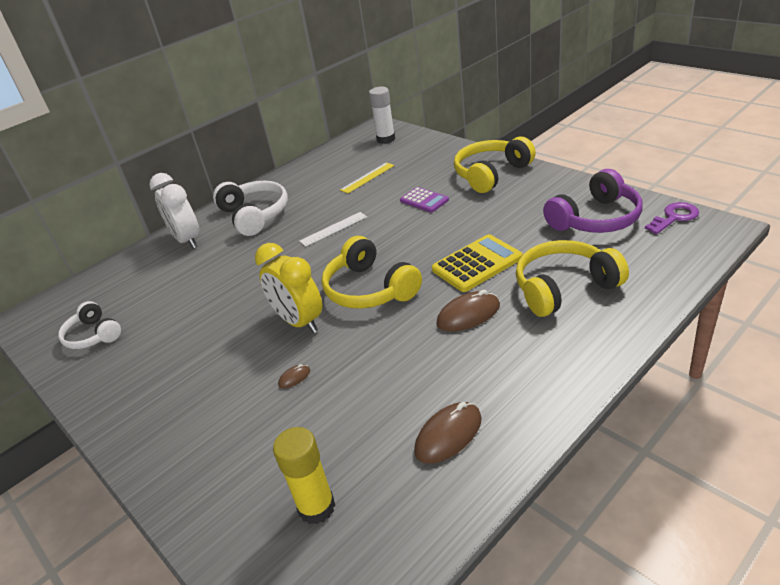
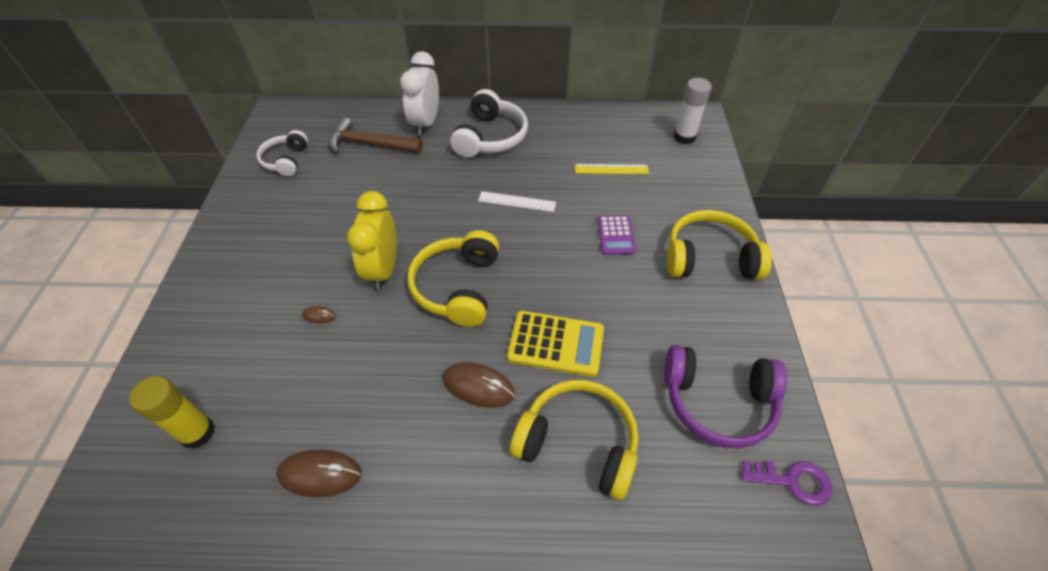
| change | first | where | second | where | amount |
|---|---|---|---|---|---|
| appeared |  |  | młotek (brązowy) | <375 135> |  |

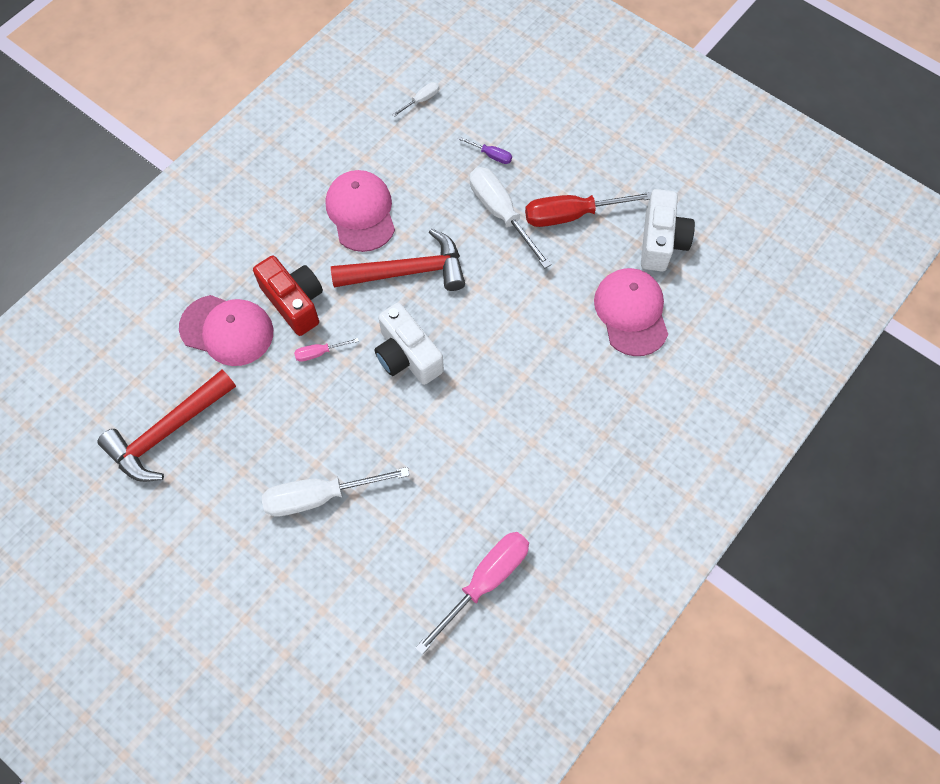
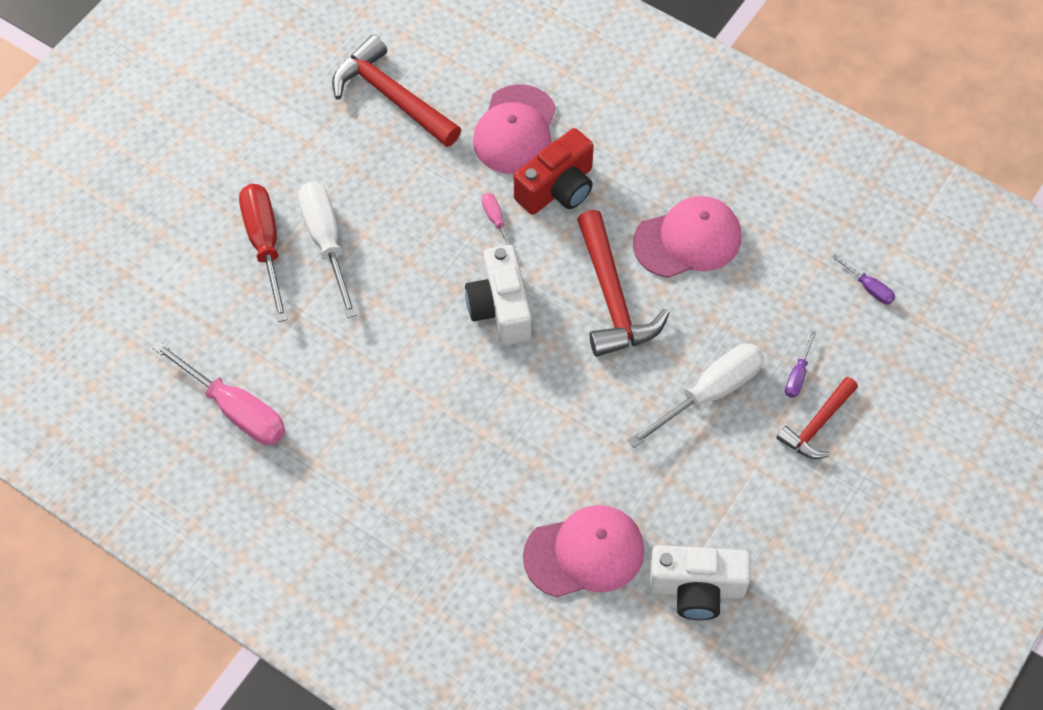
| change | first | where | second | where | amount |
|---|---|---|---|---|---|
| appeared |  |  | młotek (czerwony) | <817 418> |  |
| relocated | śrubokręt (czerwony) | <588 209> |  | <263 253> |  |
| colour | śrubokręt (biały) | <415 99> | śrubokręt (fioletowy) | <863 279> |  |
| spun | aparat fotograficzny (biały) | <409 344> |  | <498 295> | 60 degrees counterclockwise |

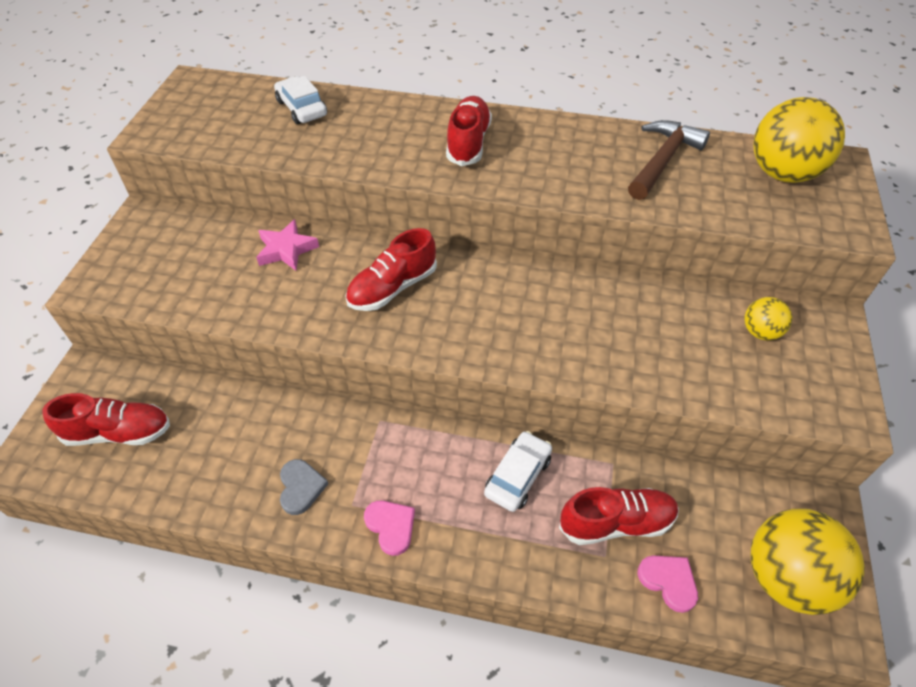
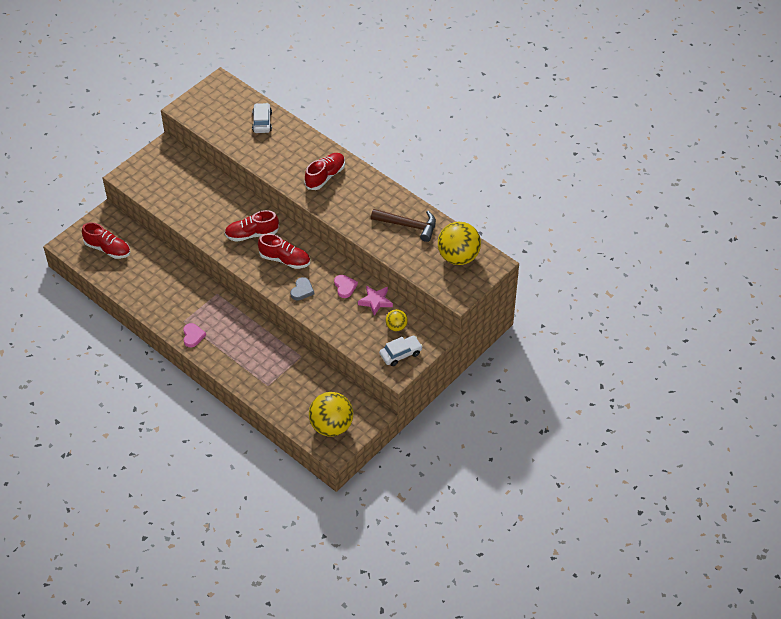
| change | first | where | second | where | amount |
|---|---|---|---|---|---|
| relocated | gwiazda (różowy) | <287 245> |  | <375 301> |  |
| relocated | serce (szary) | <304 487> |  | <302 289> |  |
| relocated | samochód (biały) | <518 471> |  | <401 351> |  |
| relocated | but (czerwony) | <619 516> |  | <284 251> |  |
| relocated | serce (różowy) | <667 584> |  | <346 286> |  |
| spun | młotek (brązowy) | <669 160> |  | <403 225> | 45 degrees clockwise |

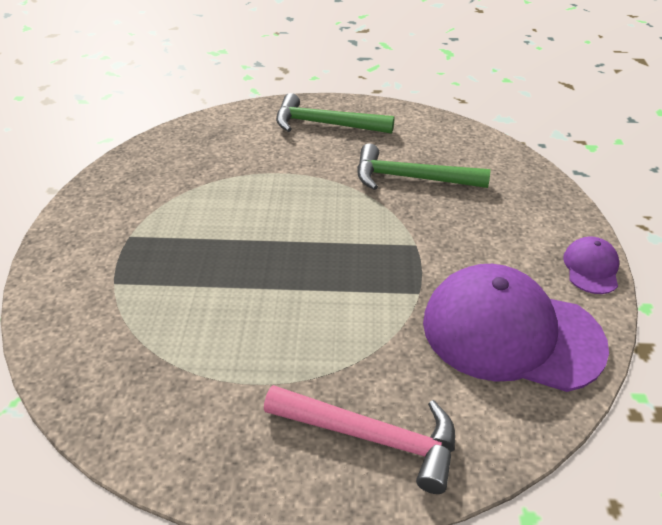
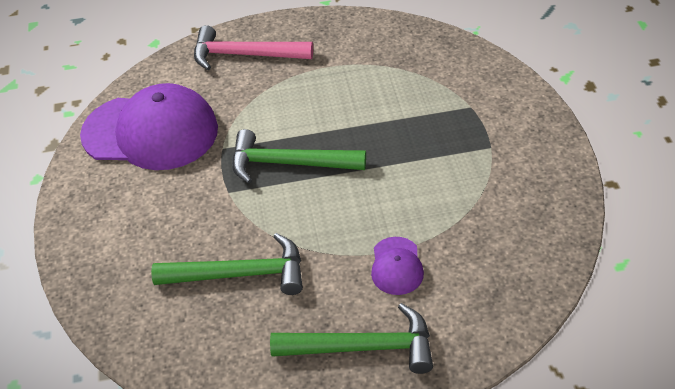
| change | first | where | second | where | amount |
|---|---|---|---|---|---|
| appeared |  |  | młotek (zielony) | <299 156> |  |
| relocated | czapka (fioletowy) | <591 265> |  | <397 266> |  |

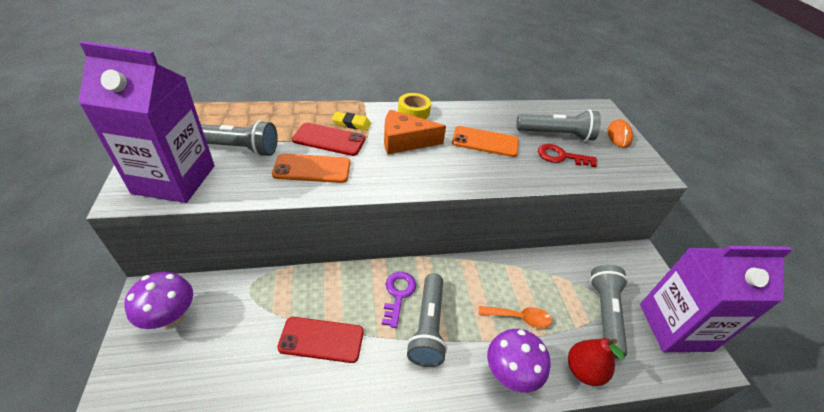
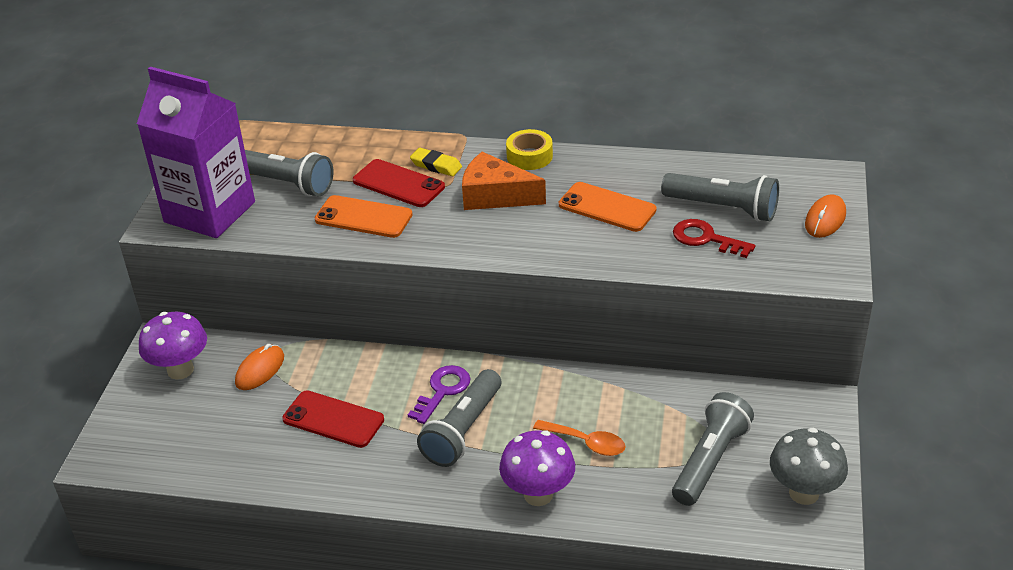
| change | first | where | second | where | amount |
|---|---|---|---|---|---|
| missing | gruszka (czerwony) | <596 362> |  |  |  |
| appeared |  |  | myszka (pomarańczowy) | <259 367> |  |
| exchanged | karton mleka (fioletowy) | <716 299> | grzyb (szary) | <809 466> |  |

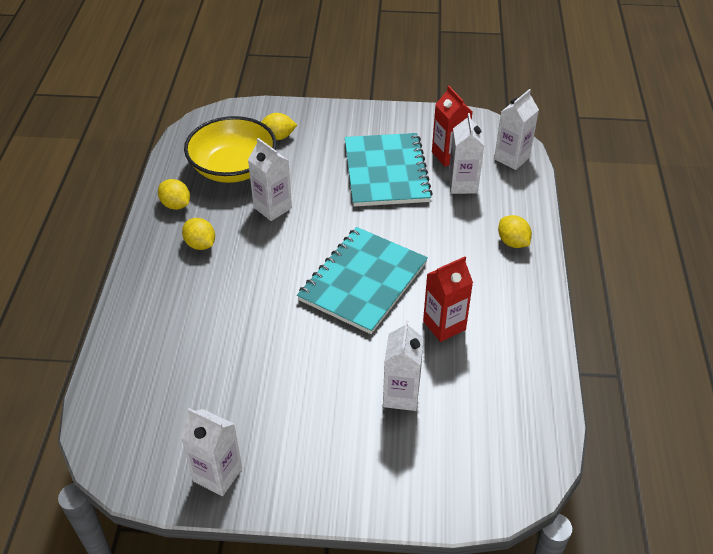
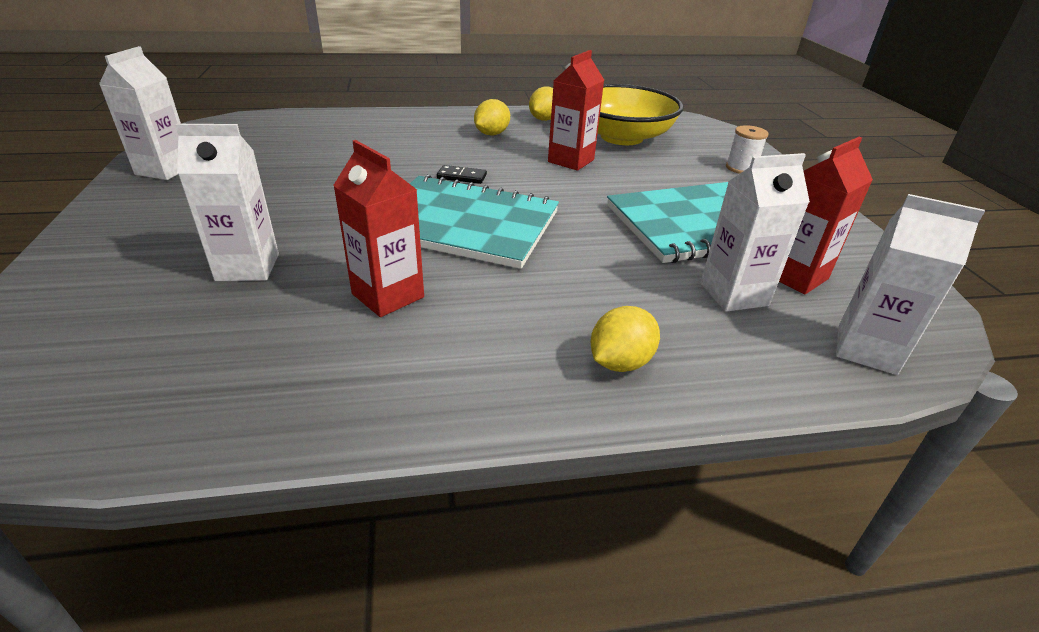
| change | first | where | second | where | amount |
|---|---|---|---|---|---|
| missing | cytryna (żółty) | <279 126> |  |  |  |
| appeared |  |  | kostka domina (czarny) | <462 174> |  |
| appeared |  |  | szpulka (biały) | <747 149> |  |
| colour | karton mleka (biały) | <270 179> | karton mleka (czerwony) | <576 110> |  |

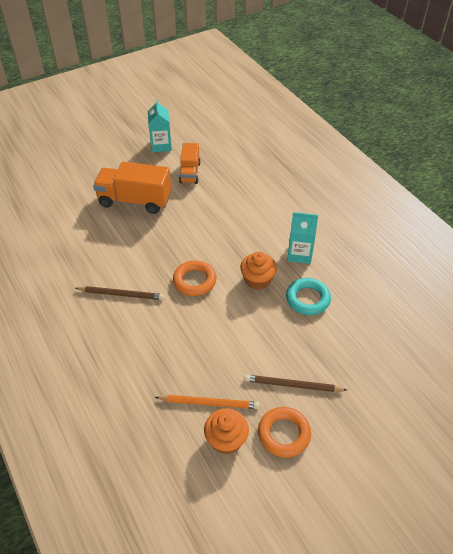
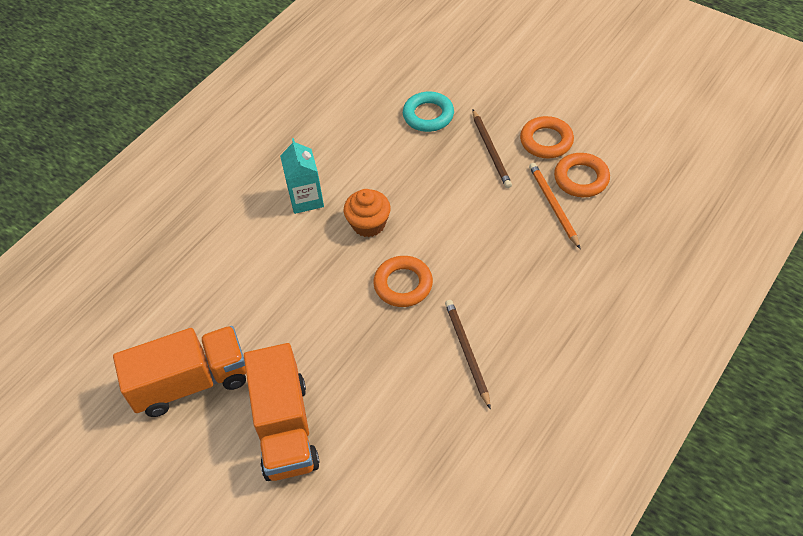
| change | first | where | second | where | amount |
|---|---|---|---|---|---|
| missing | karton mleka (turkusowy) | <160 125> |  |  |  |
| relocated | pierścień (turkusowy) | <308 296> |  | <428 111> |  |
| exchanged | muffinka (pomarańczowy) | <226 431> | pierścień (pomarańczowy) | <582 175> |  |
| size | ciężarówka (pomarańczowy) | <190 163> |  | <179 371> | x1.66 |

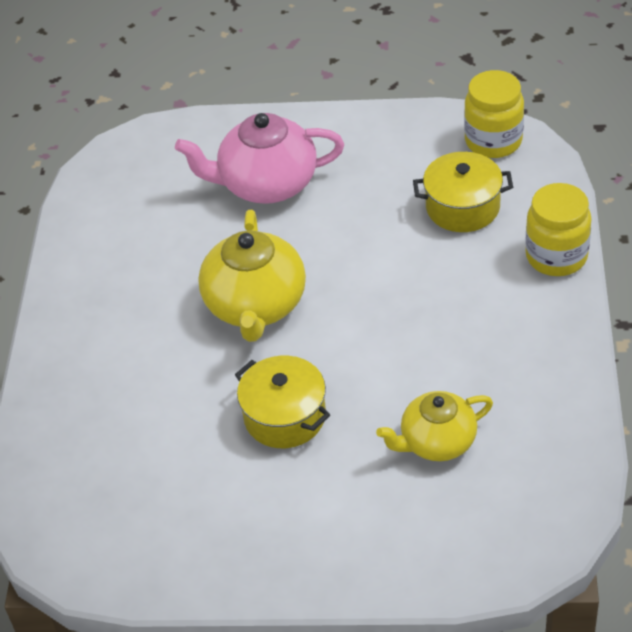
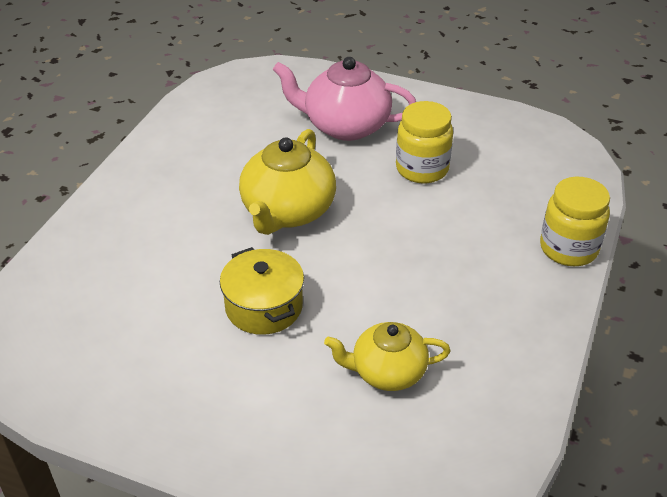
| change | first | where | second | where | amount |
|---|---|---|---|---|---|
| missing | garnek (żółty) | <463 192> |  |  |  |
| relocated | słoik (żółty) | <494 114> |  | <424 142> |  |

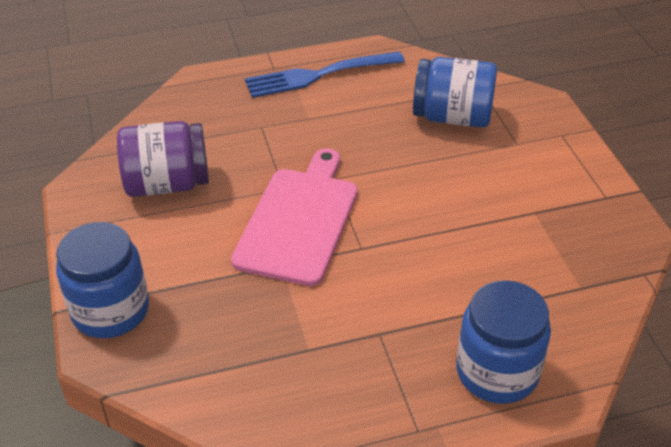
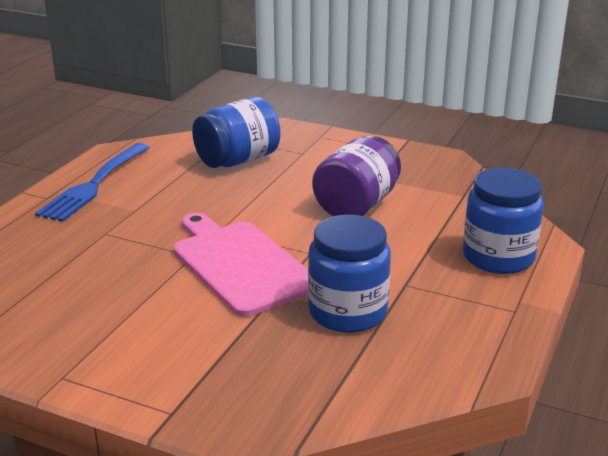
| change | first | where | second | where | amount |
|---|---|---|---|---|---|
| relocated | słoik (niebieski) | <102 280> |  | <349 274> |  |
| relocated | słoik (fioletowy) | <163 159> |  | <356 176> |  |

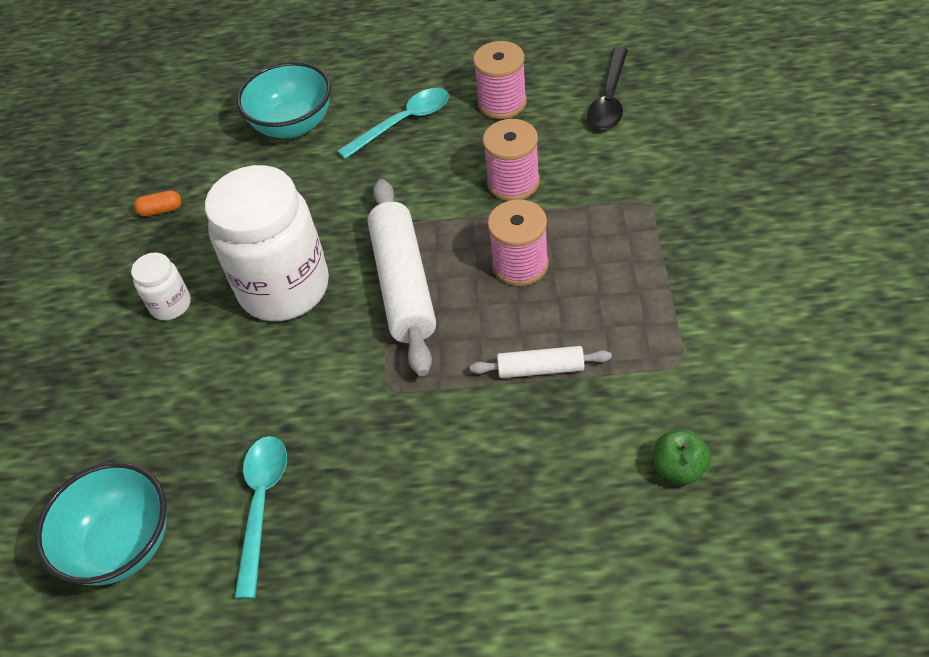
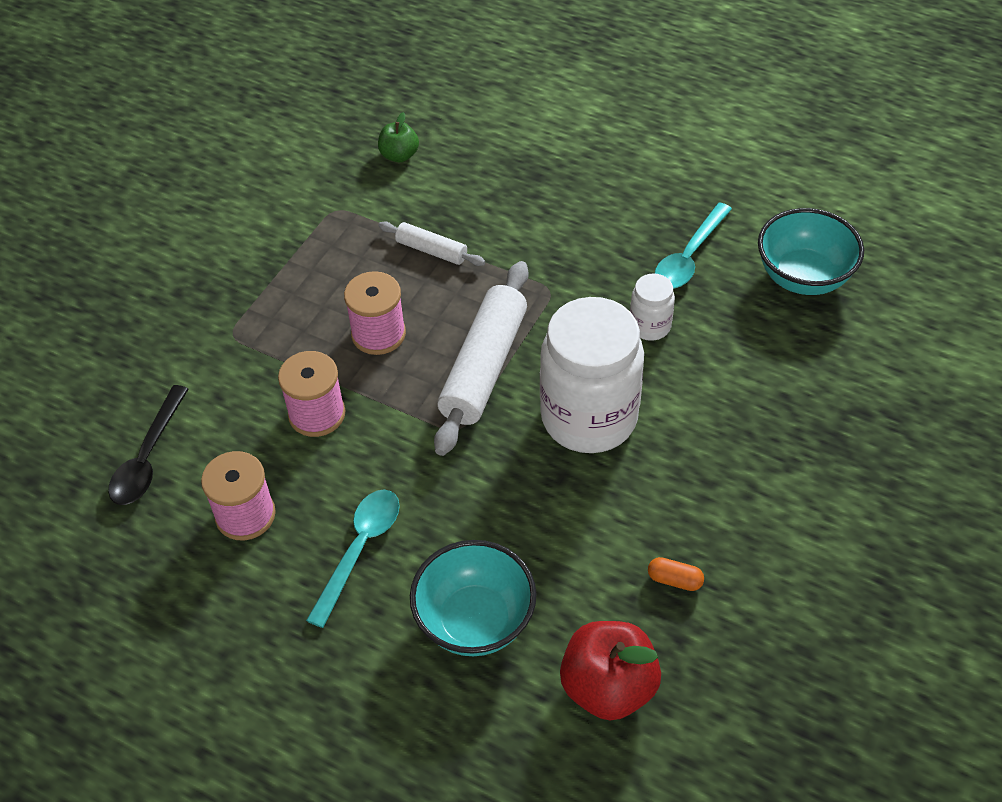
| change | first | where | second | where | amount |
|---|---|---|---|---|---|
| appeared |  |  | jabłko (czerwony) | <610 670> |  |
| relocated | słoik (biały) | <161 286> |  | <652 307> |  |
| spun | łyżka (turkusowy) | <393 123> |  | <353 559> | 120 degrees clockwise |
| spun | łyżka (czarny) | <607 88> |  | <148 445> | 150 degrees clockwise |

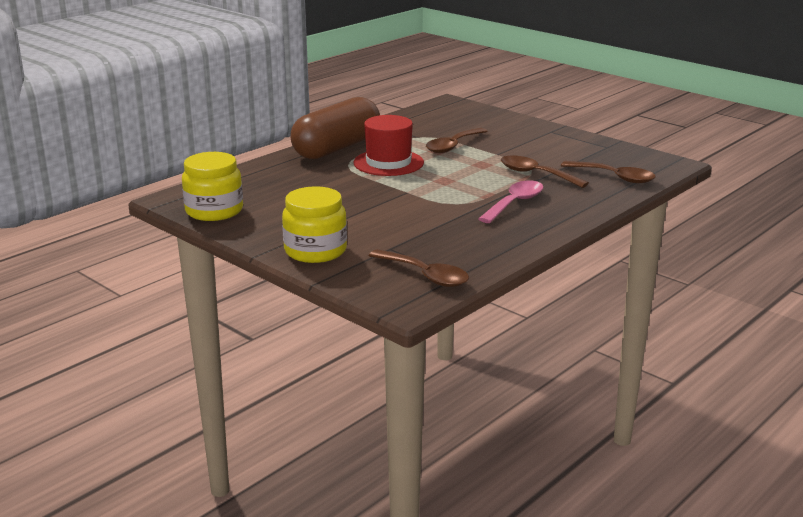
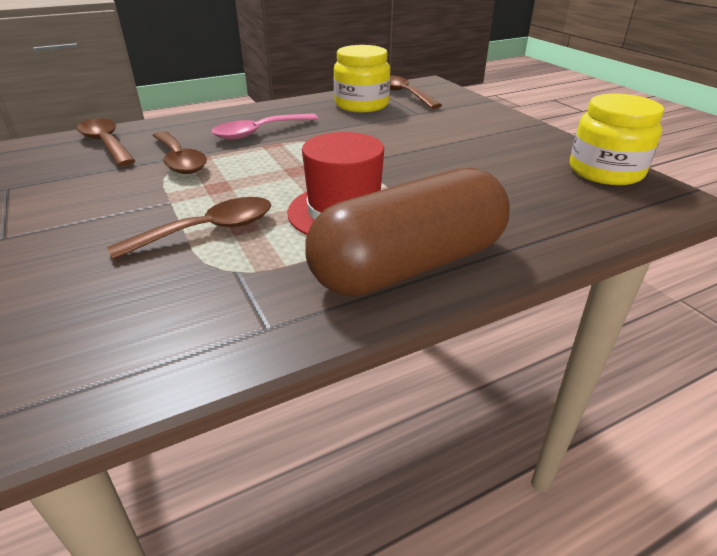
| change | first | where | second | where | amount |
|---|---|---|---|---|---|
| relocated | słoik (żółty) | <314 224> |  | <362 78> |  |

